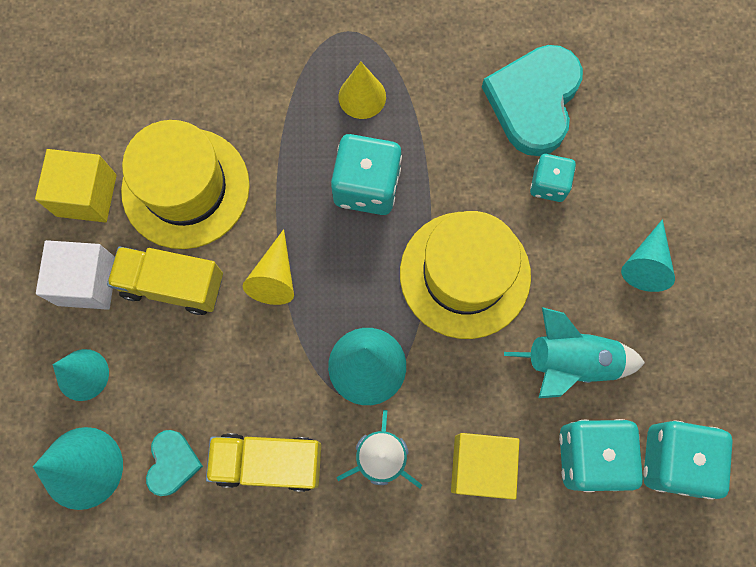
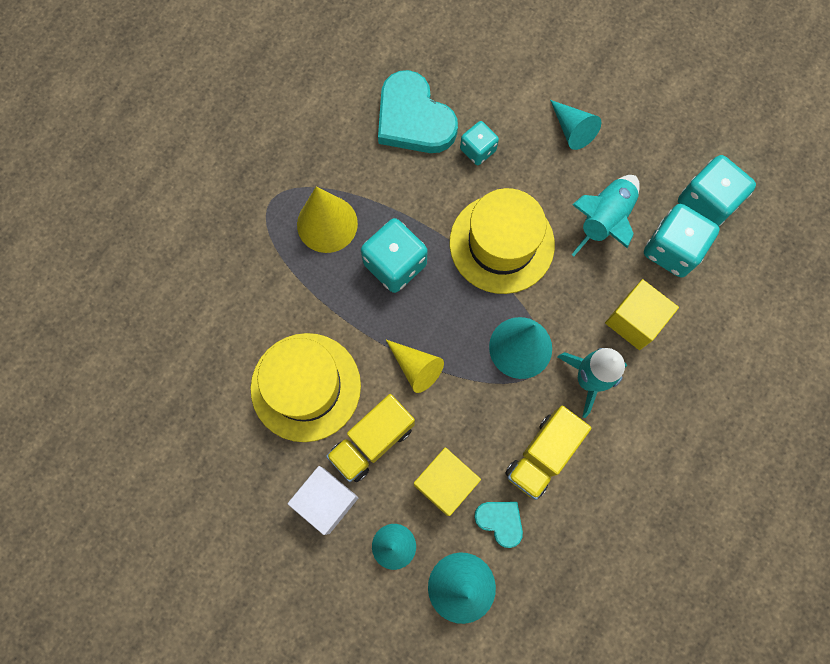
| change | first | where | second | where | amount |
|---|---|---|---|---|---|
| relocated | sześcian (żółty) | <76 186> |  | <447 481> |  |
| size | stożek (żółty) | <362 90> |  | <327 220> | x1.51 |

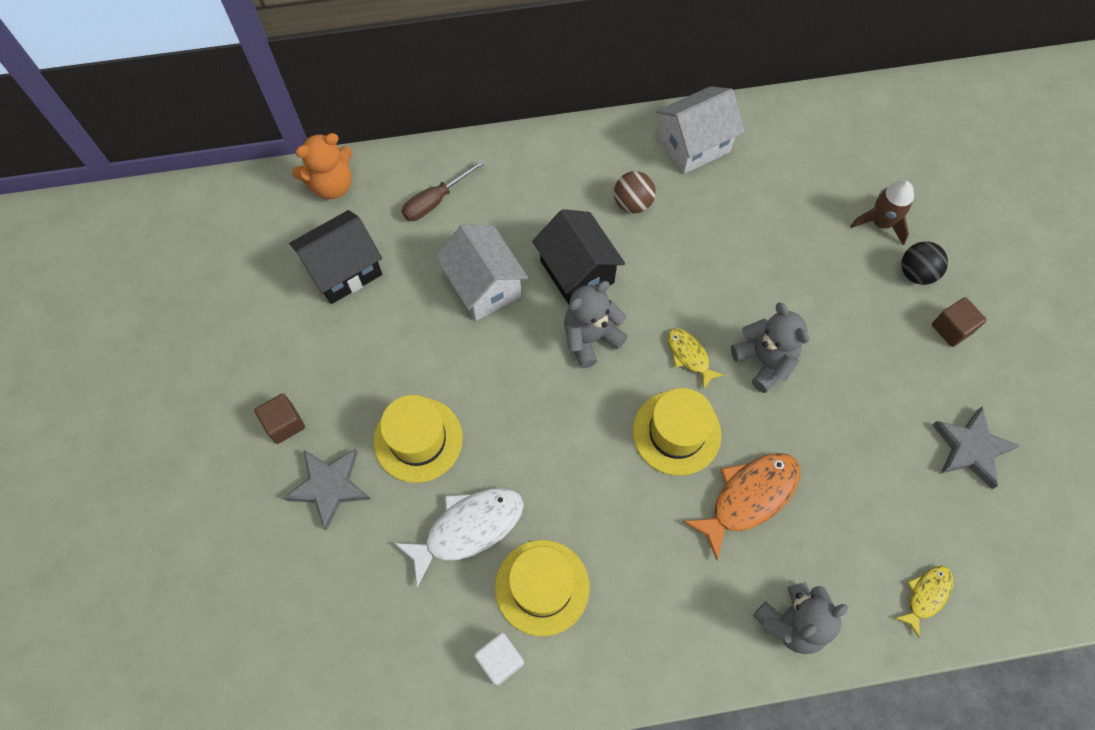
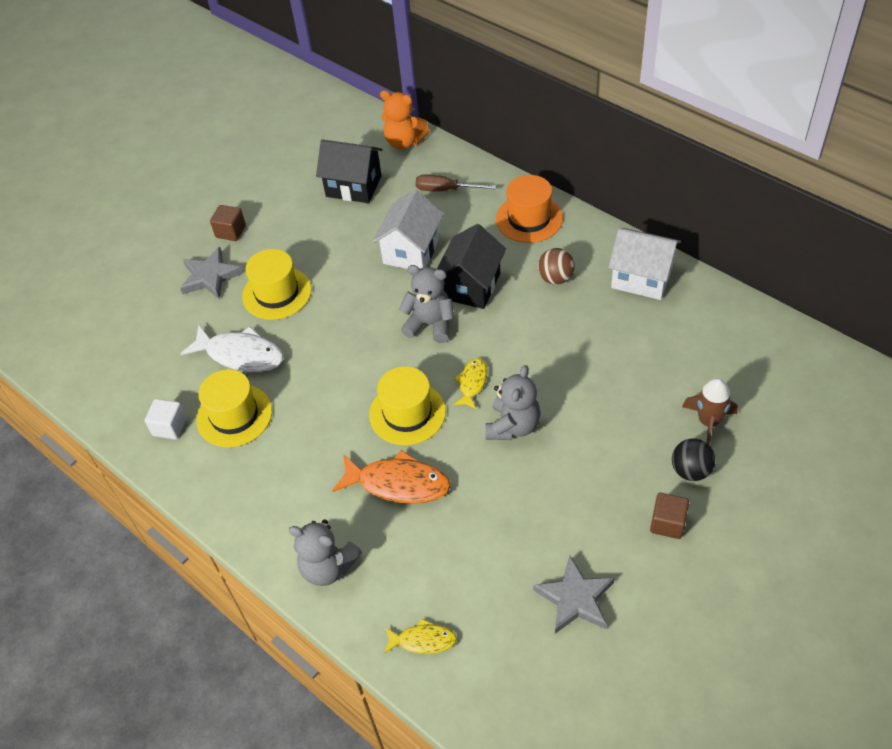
| change | first | where | second | where | amount |
|---|---|---|---|---|---|
| appeared |  |  | kapelusz (pomarańczowy) | <529 209> |  |

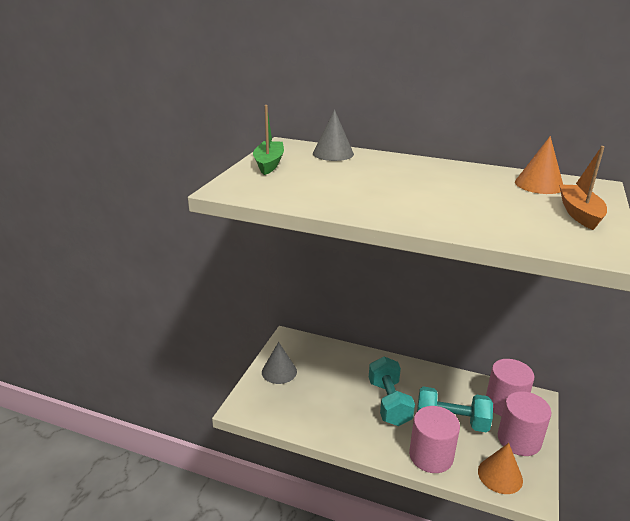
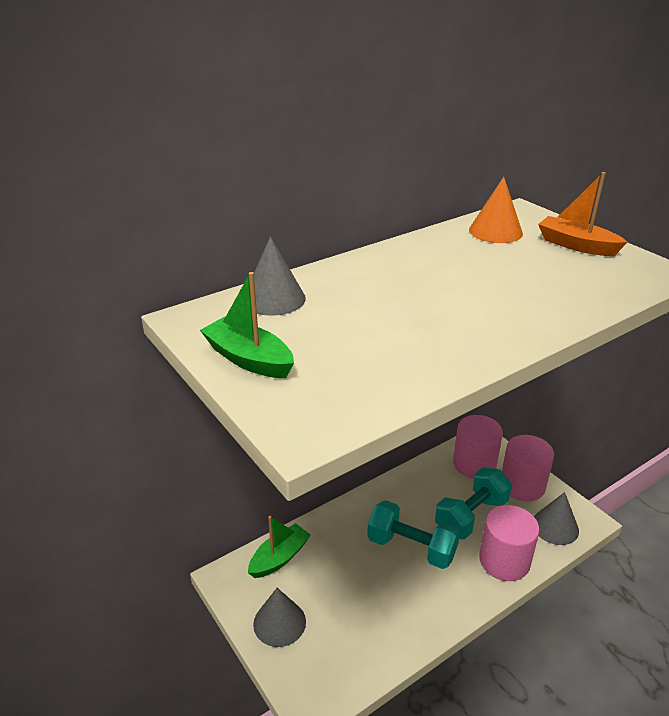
| change | first | where | second | where | amount |
|---|---|---|---|---|---|
| appeared |  |  | łódka (zielony) | <279 547> |  |
| colour | stożek (pomarańczowy) | <500 468> | stożek (szary) | <556 518> |  |

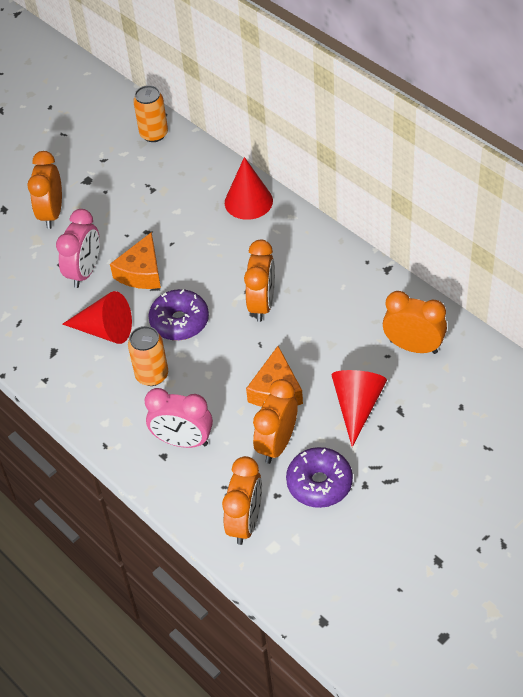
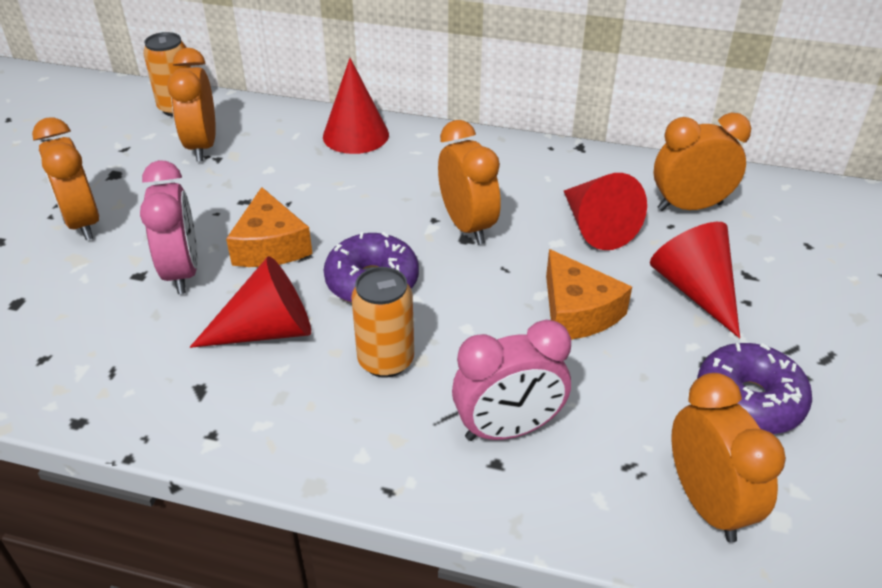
| change | first | where | second | where | amount |
|---|---|---|---|---|---|
| appeared |  |  | stożek (czerwony) | <605 211> |  |
| relocated | budzik (pomarańczowy) | <275 421> |  | <191 104> |  |

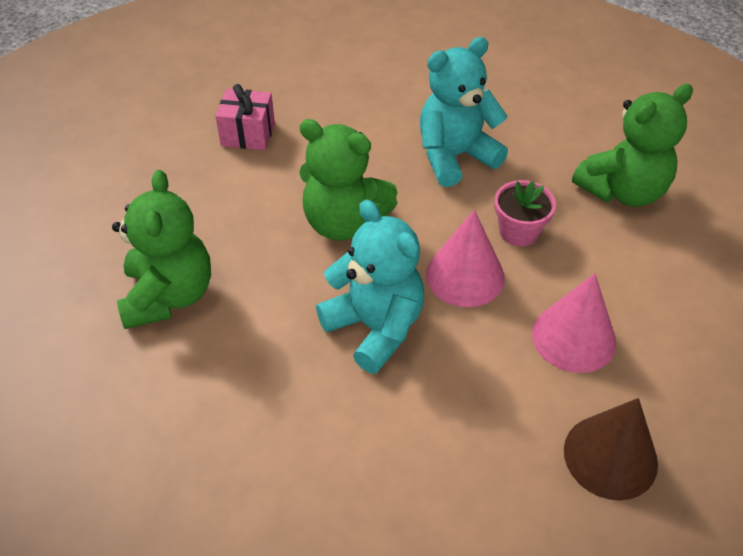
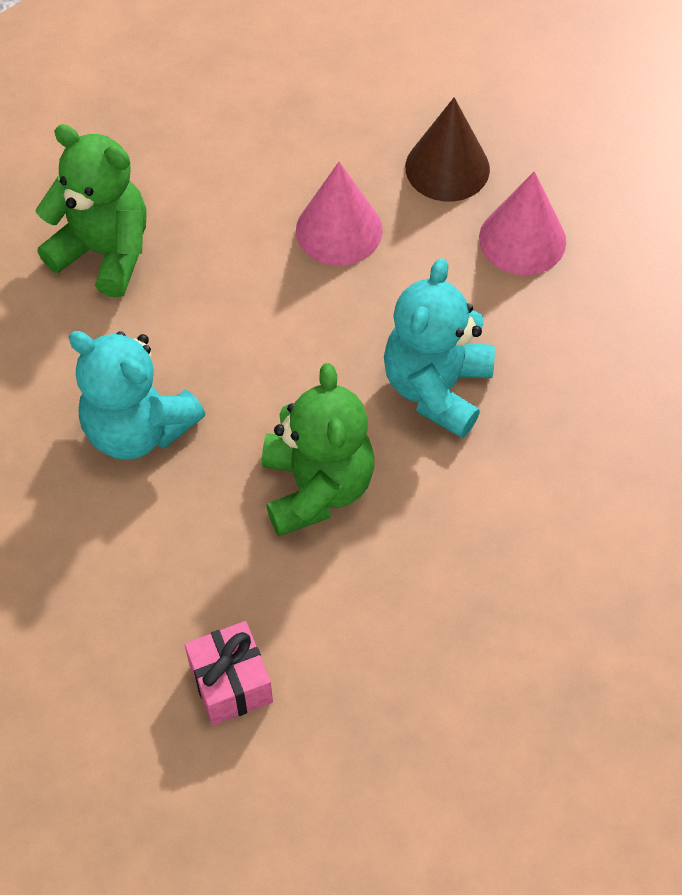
| change | first | where | second | where | amount |
|---|---|---|---|---|---|
| missing | miś (zielony) | <161 249> |  |  |  |
| missing | doniczka (różowy) | <525 213> |  |  |  |
| relocated | stożek (różowy) | <465 258> |  | <522 223> |  |

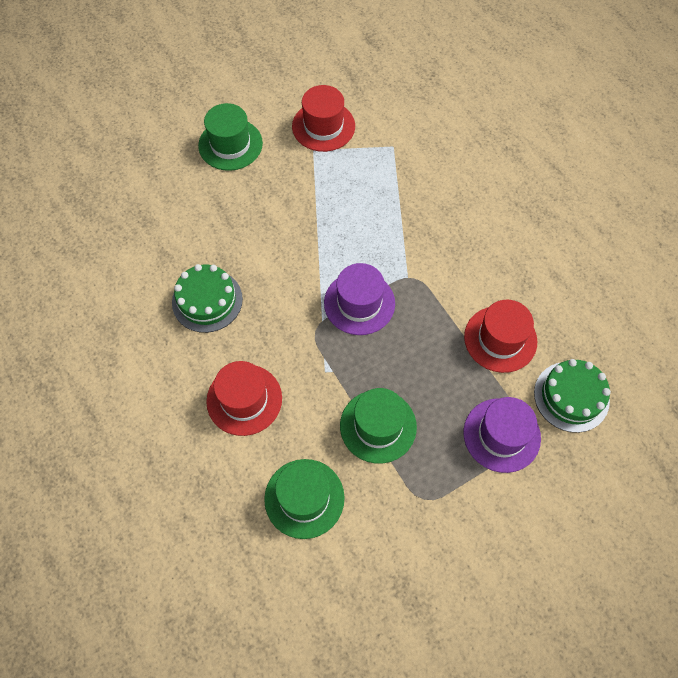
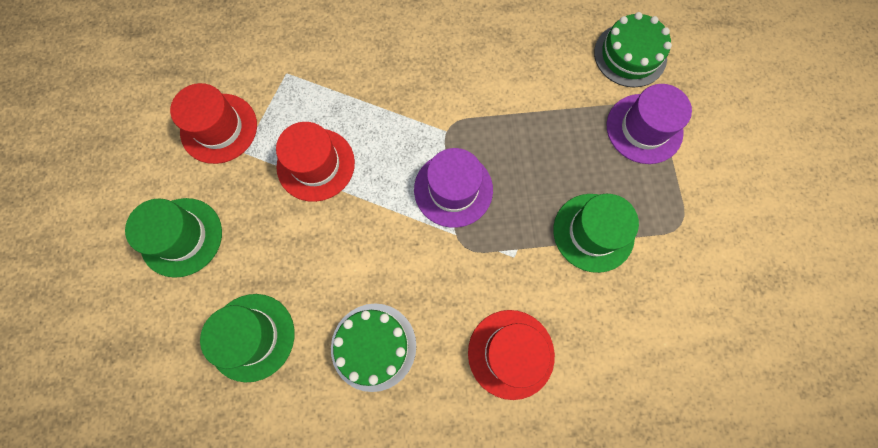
| change | first | where | second | where | amount |
|---|---|---|---|---|---|
| relocated | kapelusz (zielony) | <304 499> |  | <247 338> |  |
| relocated | kapelusz (czerwony) | <500 336> |  | <315 162> |  |

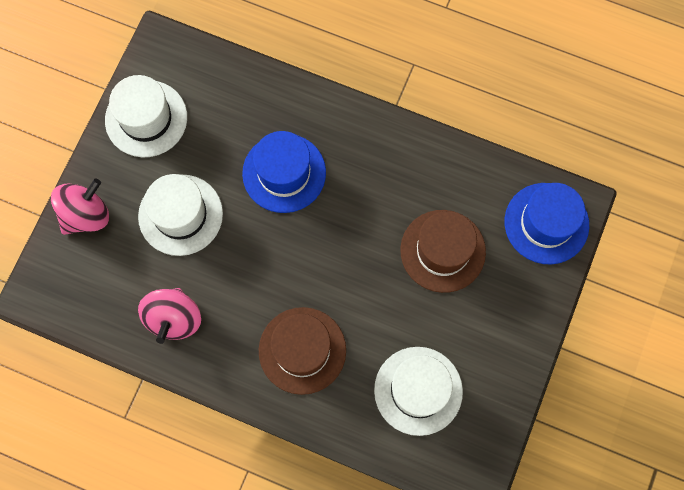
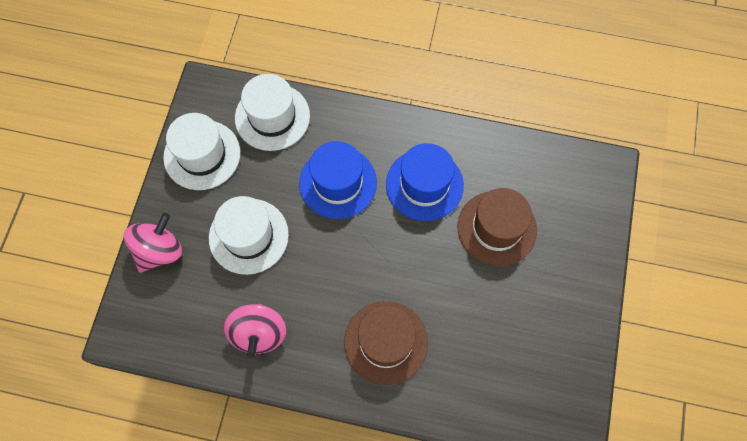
| change | first | where | second | where | amount |
|---|---|---|---|---|---|
| relocated | kapelusz (biały) | <418 391> |  | <272 112> |  |
| relocated | kapelusz (niebieski) | <547 223> |  | <425 182> |  |

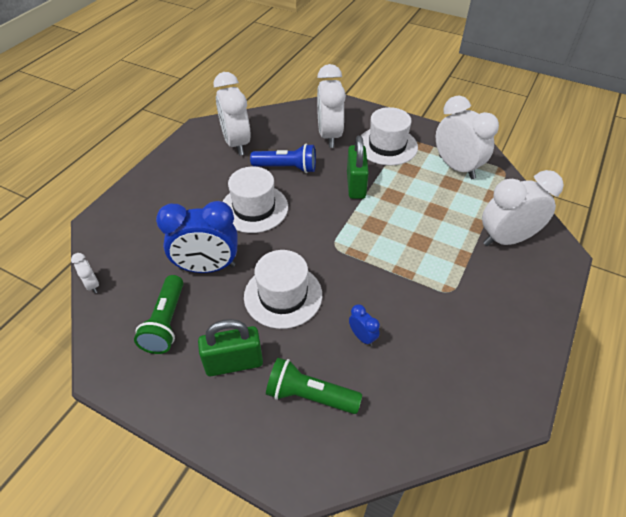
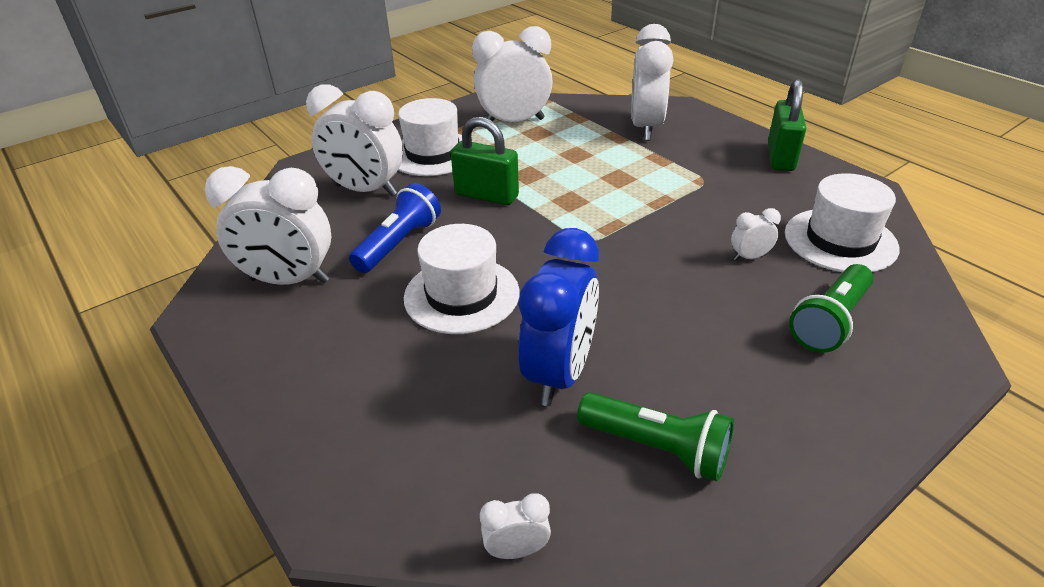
| change | first | where | second | where | amount |
|---|---|---|---|---|---|
| relocated | kłódka (zielony) | <230 347> |  | <787 125> |  |
| relocated | kapelusz (biały) | <283 289> |  | <842 222> |  |
| colour | budzik (niebieski) | <364 325> | budzik (biały) | <756 234> |  |

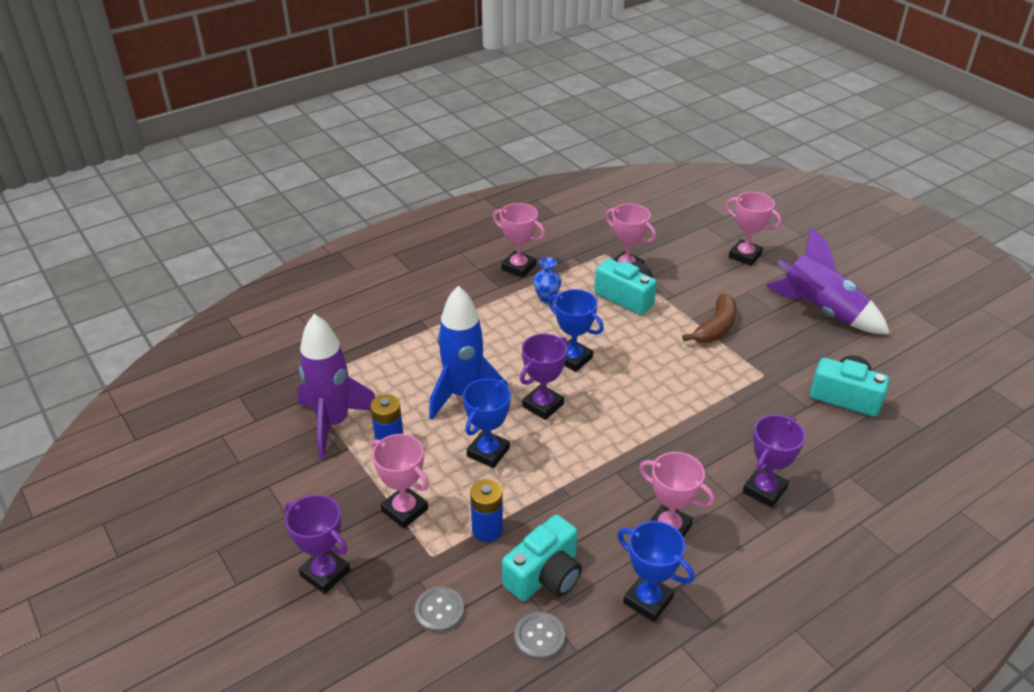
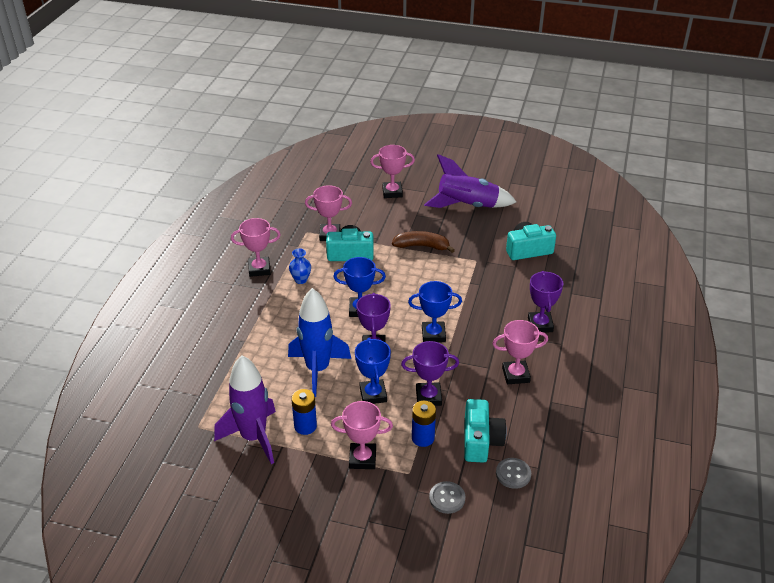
| change | first | where | second | where | amount |
|---|---|---|---|---|---|
| relocated | puchar (fioletowy) | <317 544> |  | <430 373> |  |
| relocated | puchar (niebieski) | <656 571> |  | <435 311> |  |
| spun | banan (brązowy) | <709 318> |  | <423 242> | 75 degrees counterclockwise |

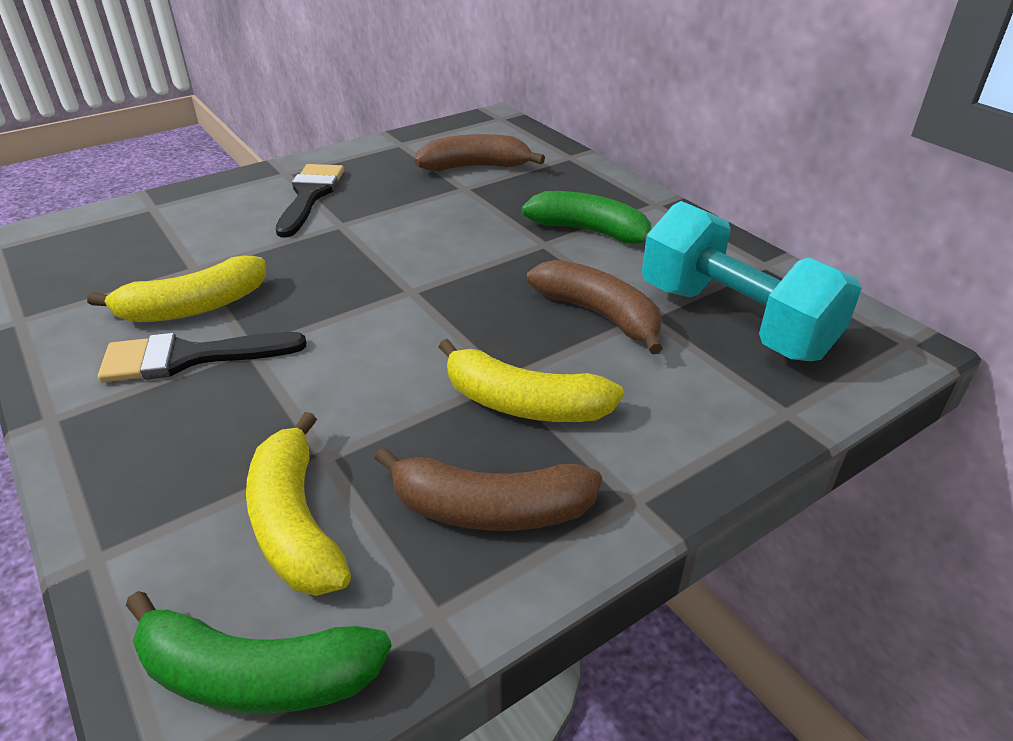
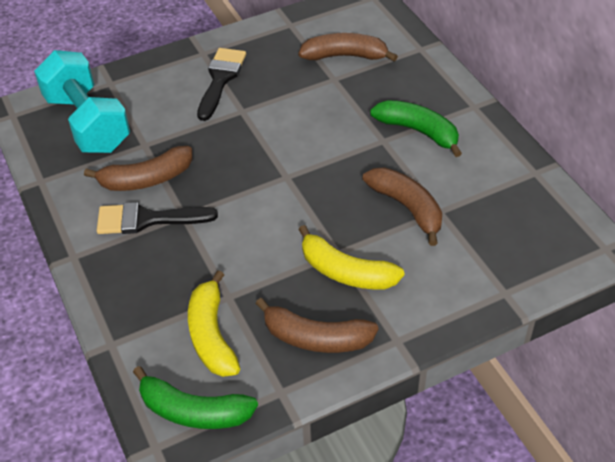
| change | first | where | second | where | amount |
|---|---|---|---|---|---|
| relocated | hantel (turkusowy) | <752 281> |  | <82 101> |  |
| colour | banan (żółty) | <176 289> | banan (brązowy) | <138 168> |  |

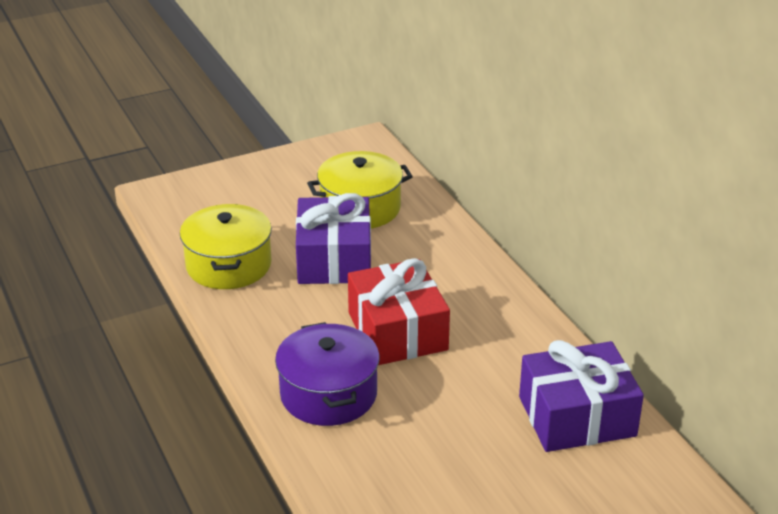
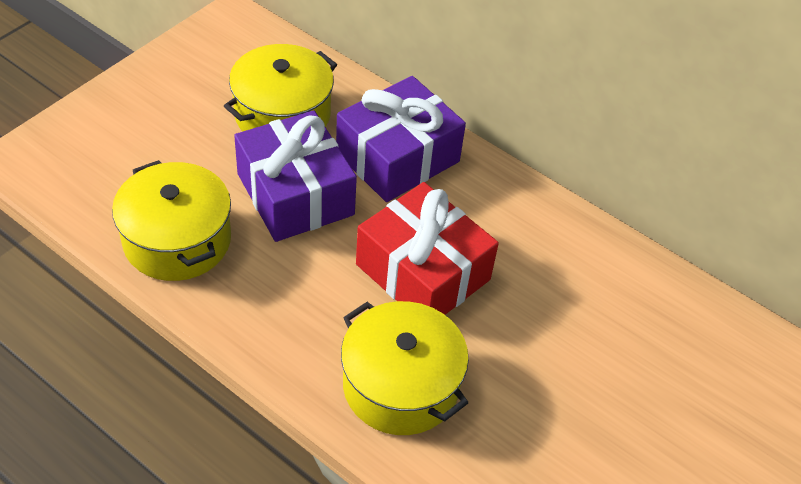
| change | first | where | second | where | amount |
|---|---|---|---|---|---|
| relocated | prezent (fioletowy) | <581 396> |  | <401 139> |  |
| colour | garnek (fioletowy) | <327 374> | garnek (żółty) | <405 368> |  |

